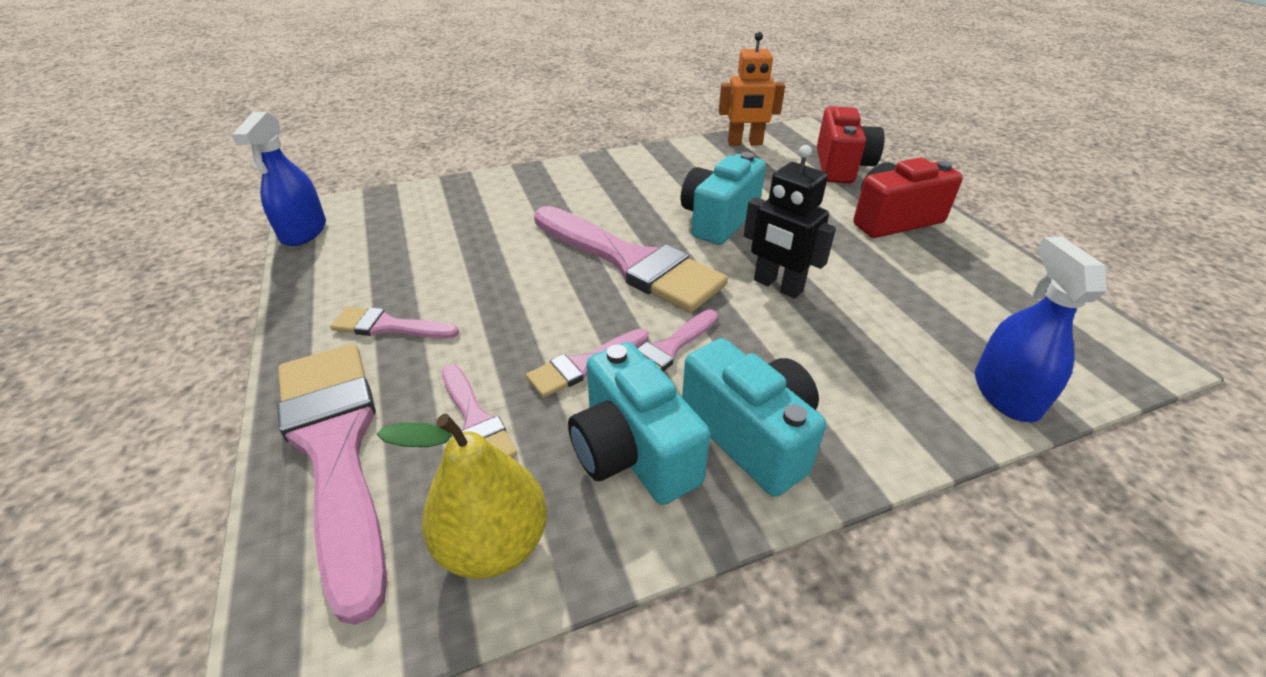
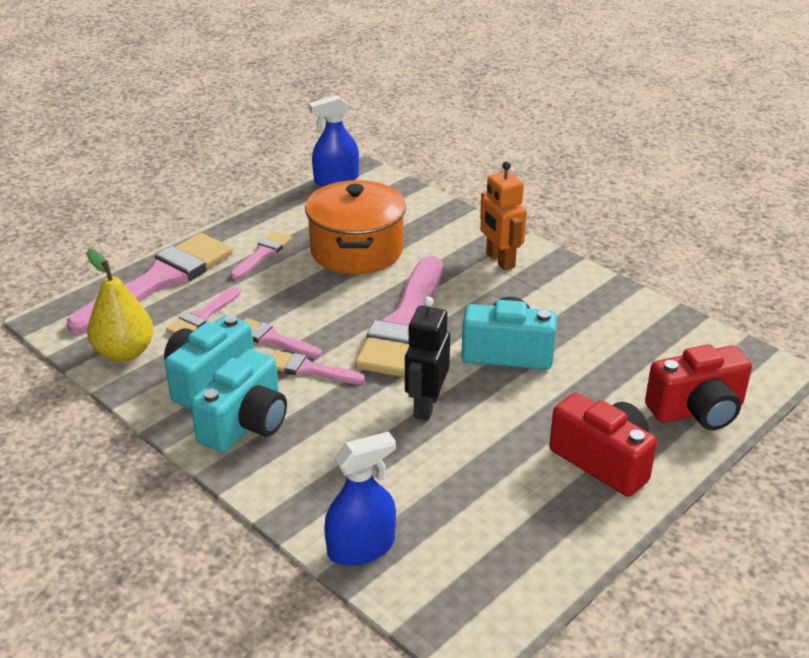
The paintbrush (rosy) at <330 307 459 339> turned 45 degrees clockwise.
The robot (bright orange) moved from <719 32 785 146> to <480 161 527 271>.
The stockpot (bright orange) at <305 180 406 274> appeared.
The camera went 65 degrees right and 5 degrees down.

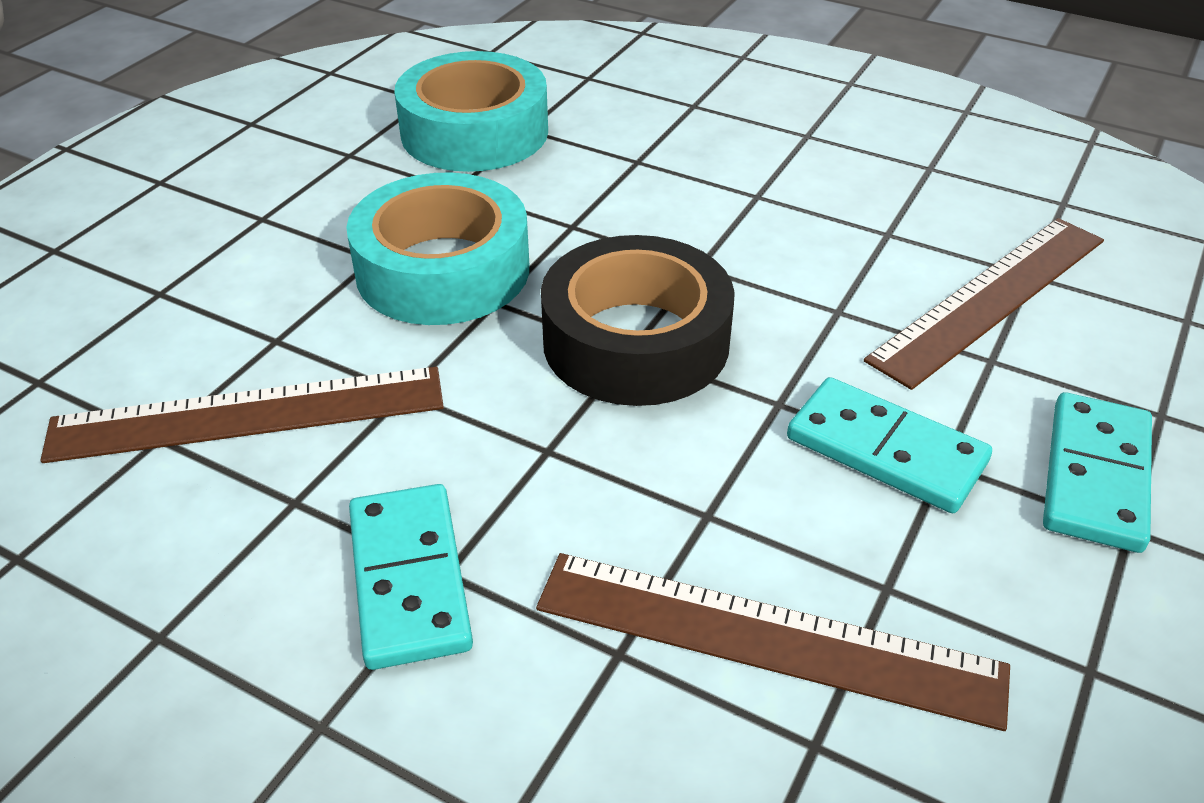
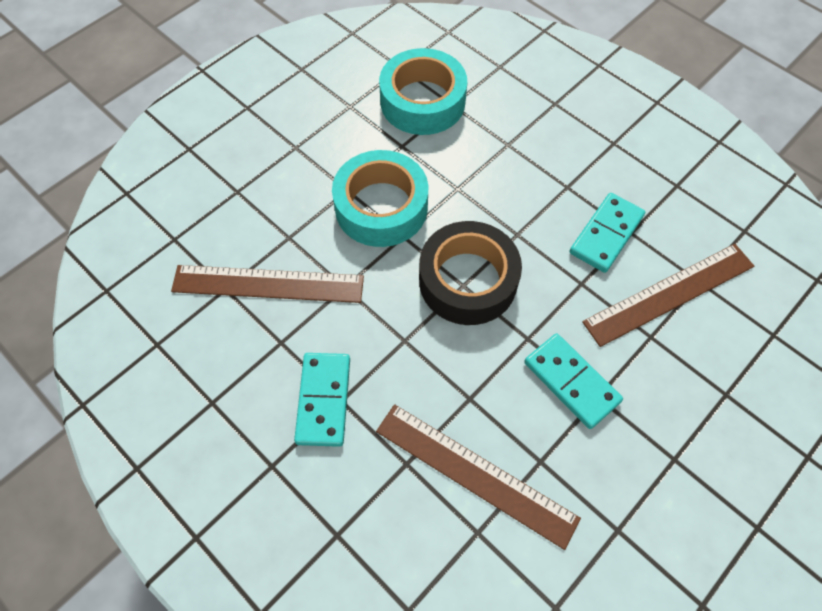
The domino (teal) moved from <1043 392 1152 553> to <570 193 645 273>.
The camera went 15 degrees right and 20 degrees up.

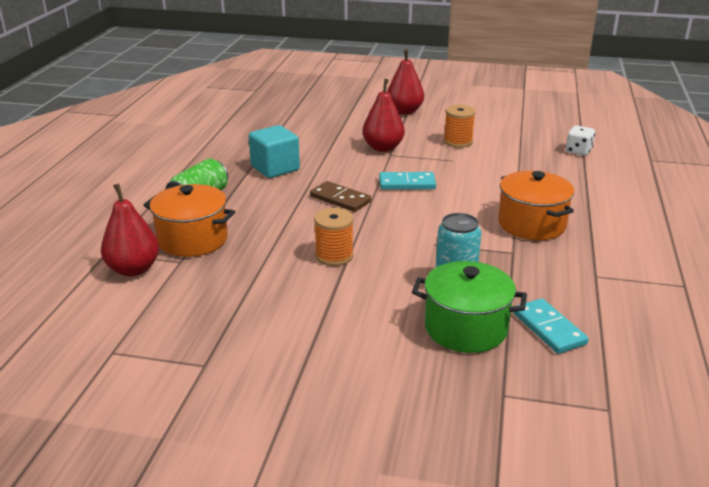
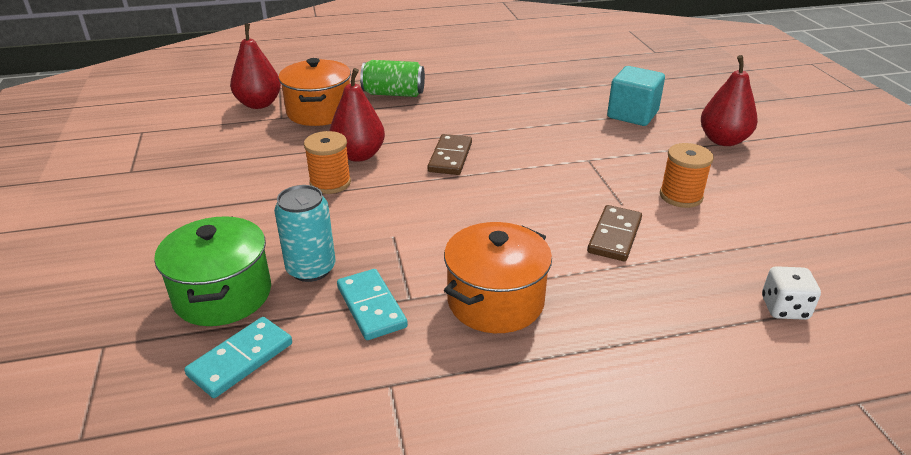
The solid cube (teal) moved from <249 125 300 178> to <607 66 665 126>.
The toy pear (scarlet) moved from <362 79 405 152> to <329 68 385 162>.
The domino (teal) moved from <379 172 436 190> to <337 269 408 340>.
The domino (russet) at <587 205 642 261> appeared.
The camera went 65 degrees right and 5 degrees up.

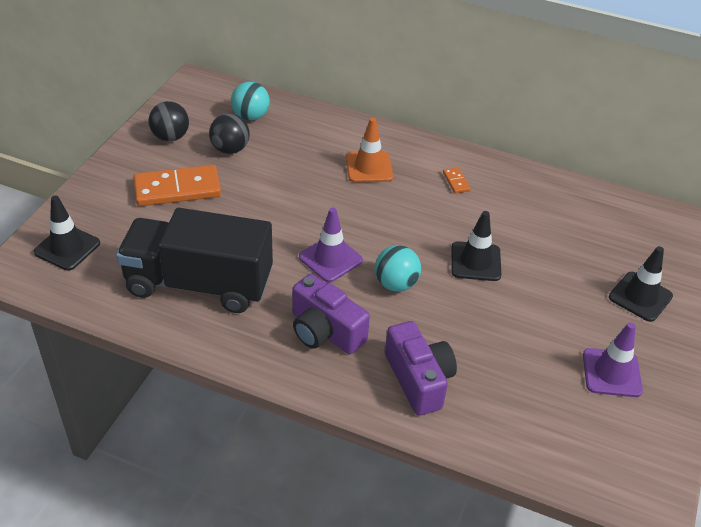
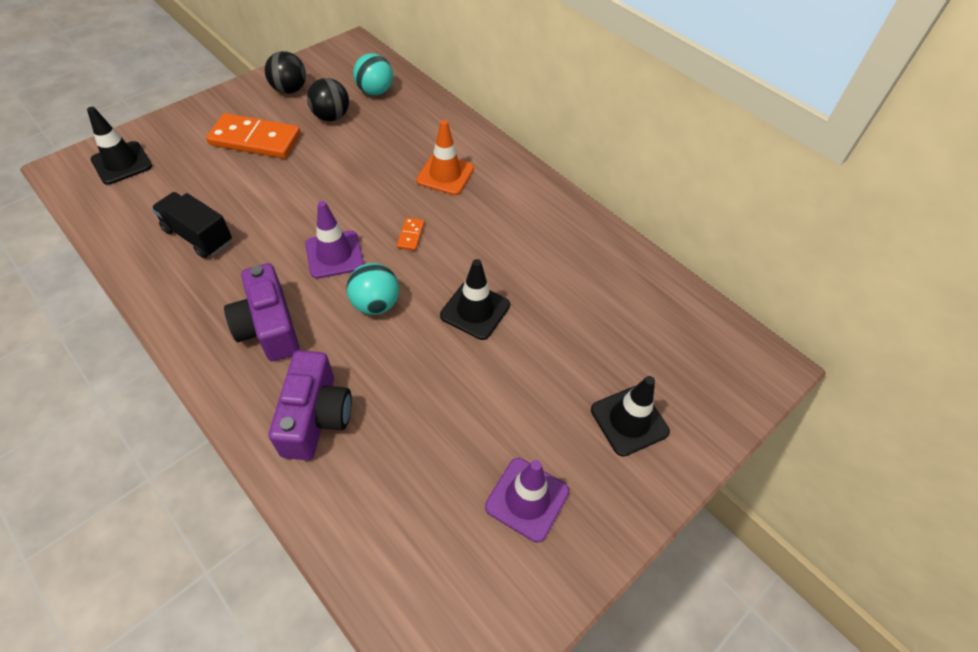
The truck (black) at <116 208 273 313> changed to 0.53 times the size.
The domino (bright orange) moved from <443 167 470 194> to <397 218 425 251>.
The camera went 25 degrees right and 10 degrees up.

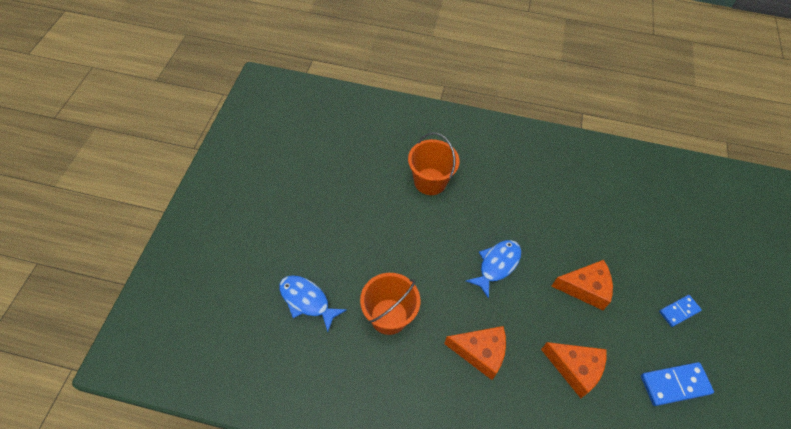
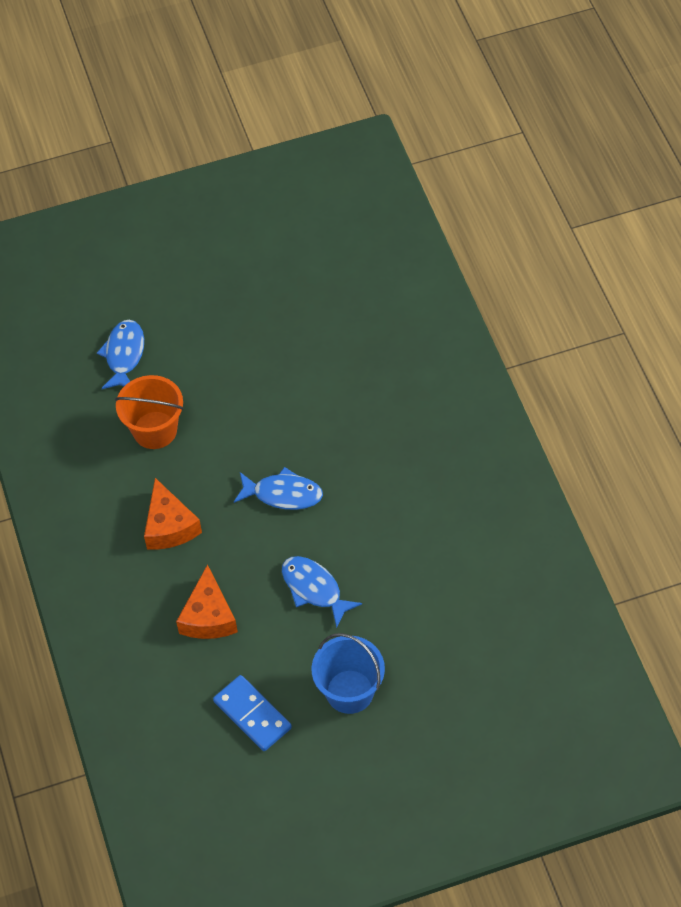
The bucket (bright orange) at <408 133 459 195> disappeared.
The piece of cheese (bright orange) at <552 260 613 310> was replaced by the fish (cobalt) at <282 556 362 628>.
The domino (cobalt) at <659 295 702 327> was replaced by the bucket (cobalt) at <312 633 385 714>.
The camera went 65 degrees right and 0 degrees up.

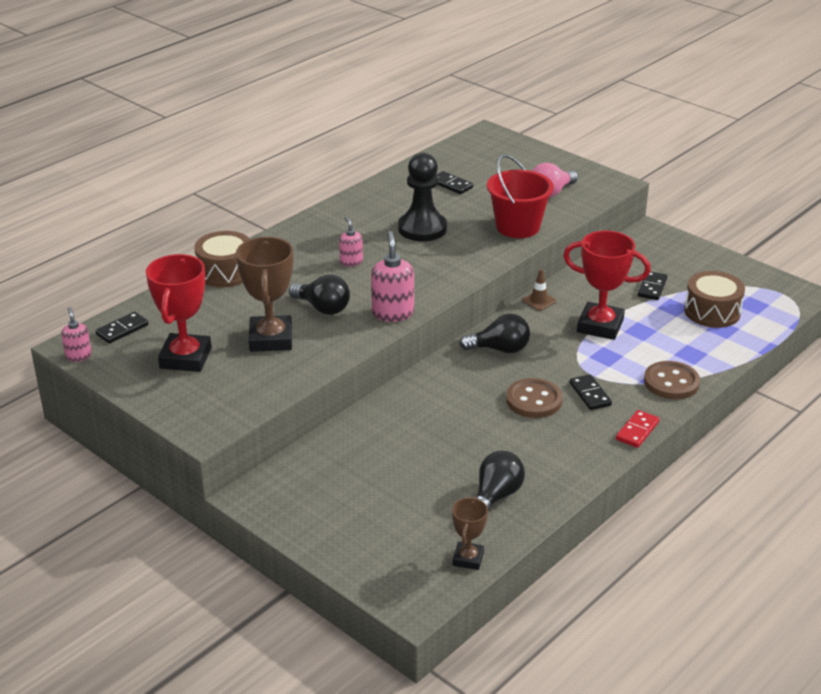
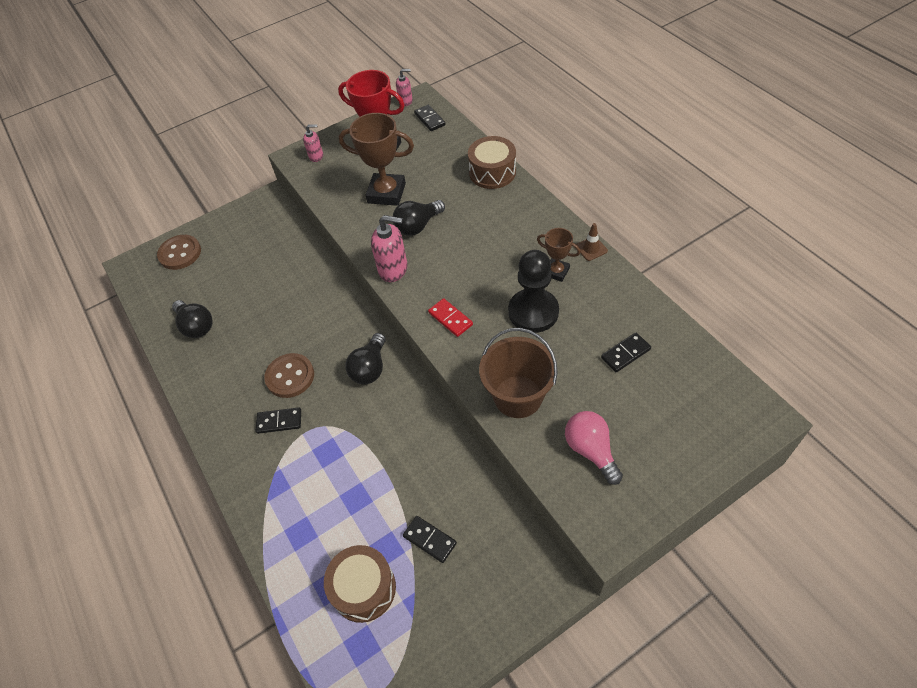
The pump bottle (rosy) moved from <339 217 363 267> to <303 124 323 162>.
The award cup (russet) moved from <452 497 488 570> to <537 228 581 282>.
The bucket (scarlet) at <487 154 554 238> became the bucket (russet) at <479 328 558 418>.
The safety cone (russet) moved from <522 269 557 311> to <576 223 608 261>.
The award cup (scarlet) at <563 231 651 340> disappeared.
The domino (scarlet) moved from <616 410 660 448> to <428 298 473 337>.
The shirt button (russet) moved from <644 361 700 399> to <157 235 201 270>.
The camera went 110 degrees right and 20 degrees up.

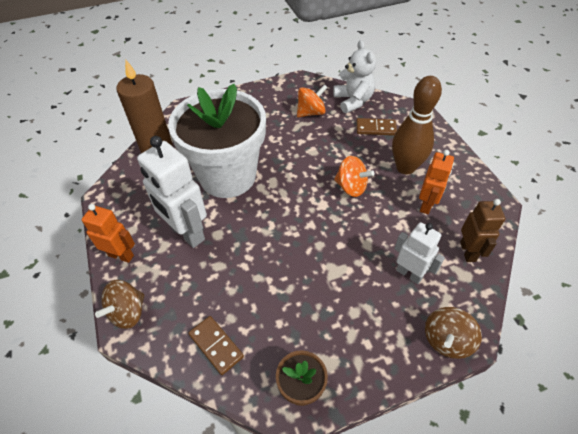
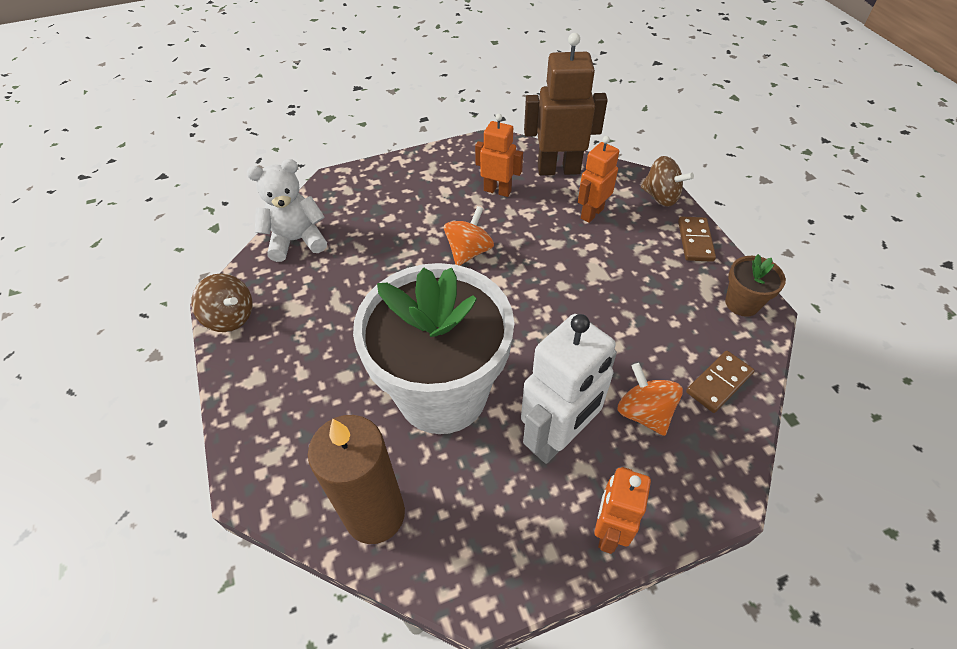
The toy top (russet) moved from <95 280 145 329> to <191 274 253 332>.
The toy top (bright orange) moved from <297 84 328 117> to <618 363 683 436>.
The domino (russet) moved from <356 118 397 136> to <678 217 716 262>.
The bowling pin (russet) at <392 76 442 175> disappeared.
The robot (pure white) at <394 222 445 284> became the robot (bright orange) at <578 136 619 223>.
The robot (russet) at <460 199 505 262> changed to 1.63 times the size.
The camera went 90 degrees left and 0 degrees up.

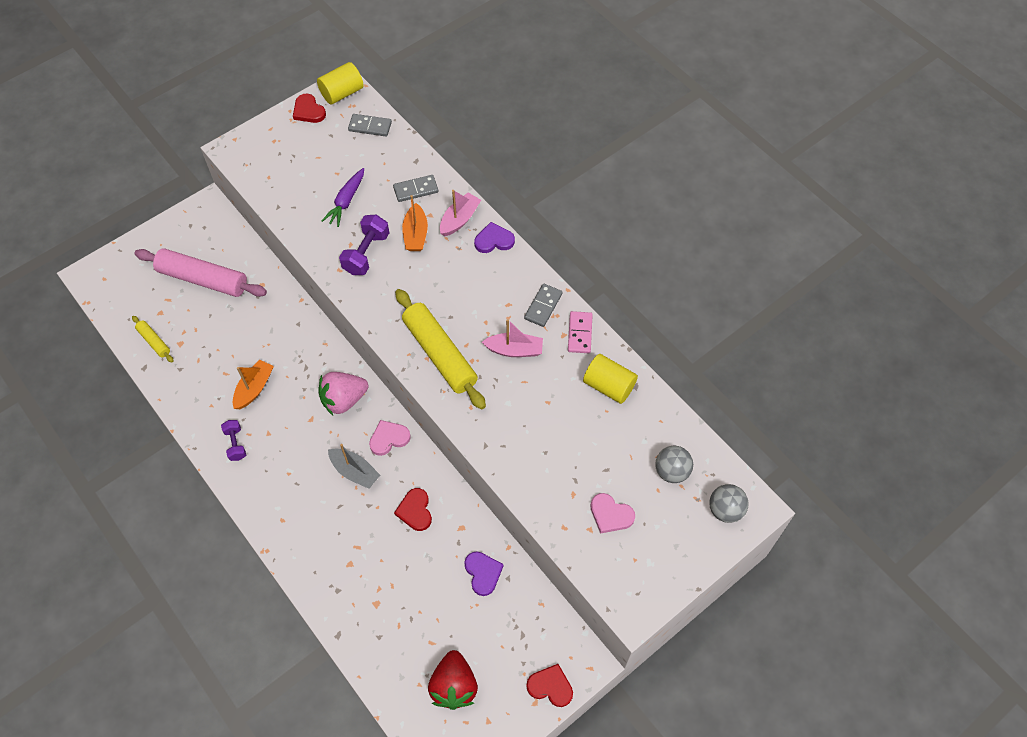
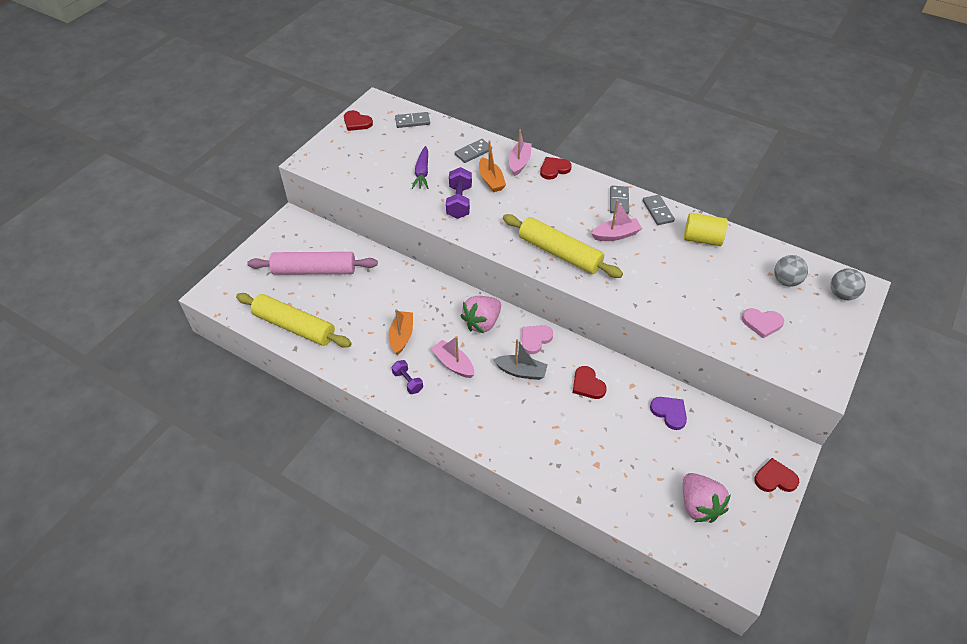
The dough roller (golden) at <132 316 174 363> changed to 2.10 times the size.
The solid cylinder (golden) at <317 62 364 105> disappeared.
The berry (scarlet) at <428 650 478 710> became the berry (rosy) at <683 473 731 523>.
The heart shape (purple) at <474 222 515 253> became the heart shape (scarlet) at <540 157 572 180>.
The domino (rosy) at <568 311 593 353> became the domino (ash-grey) at <643 195 675 225>.
The boat (rosy) at <431 336 474 378> appeared.
The camera went 20 degrees left and 10 degrees down.

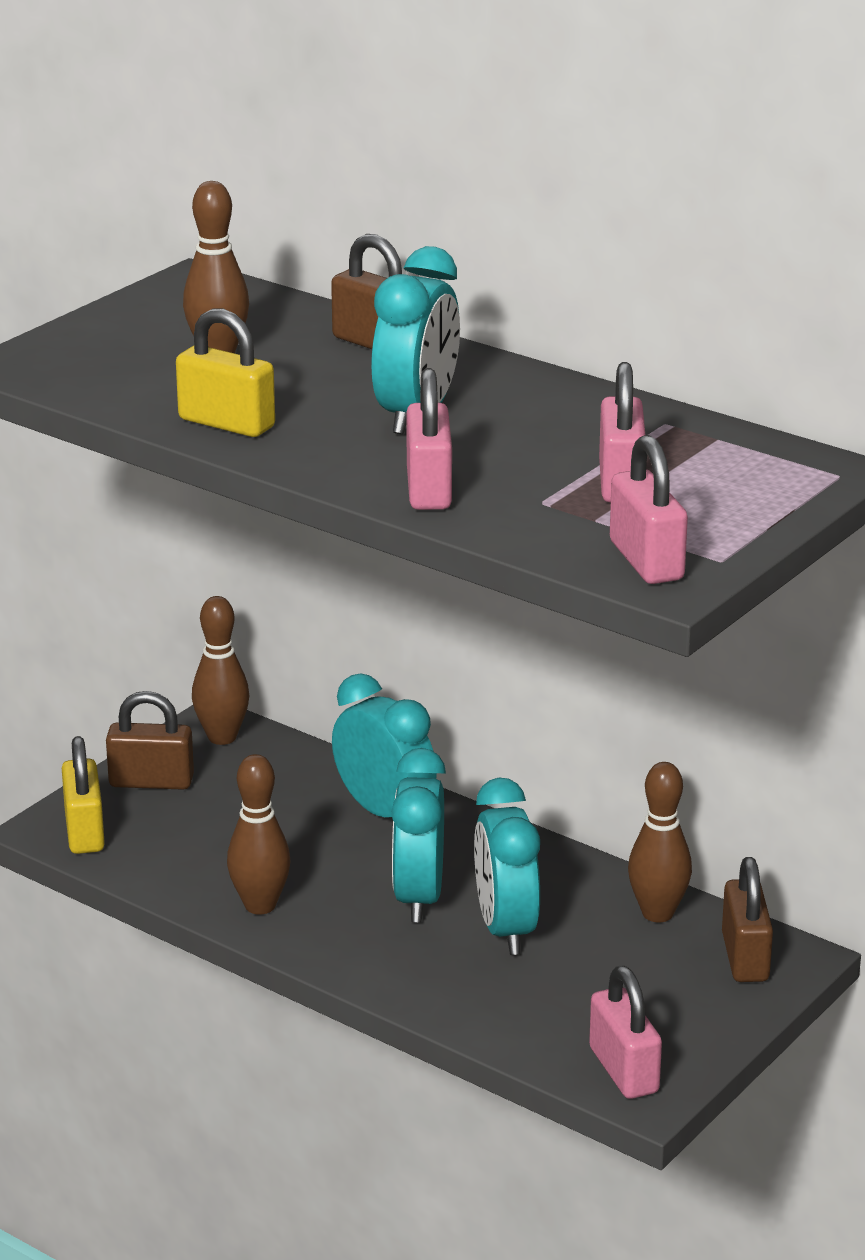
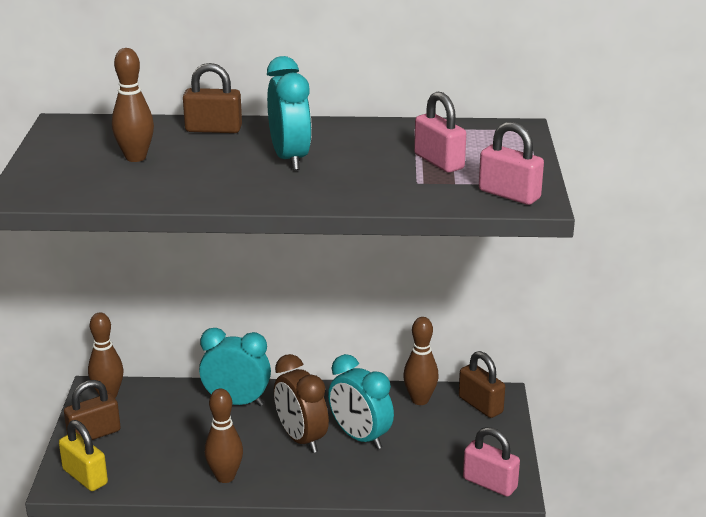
The small lock (golden) at <176 308 275 437> disappeared.
The alarm clock (teal) at <391 748 446 922> became the alarm clock (russet) at <274 354 329 453>.
The small lock (rosy) at <406 368 452 510> disappeared.
The camera went 35 degrees left and 0 degrees up.

